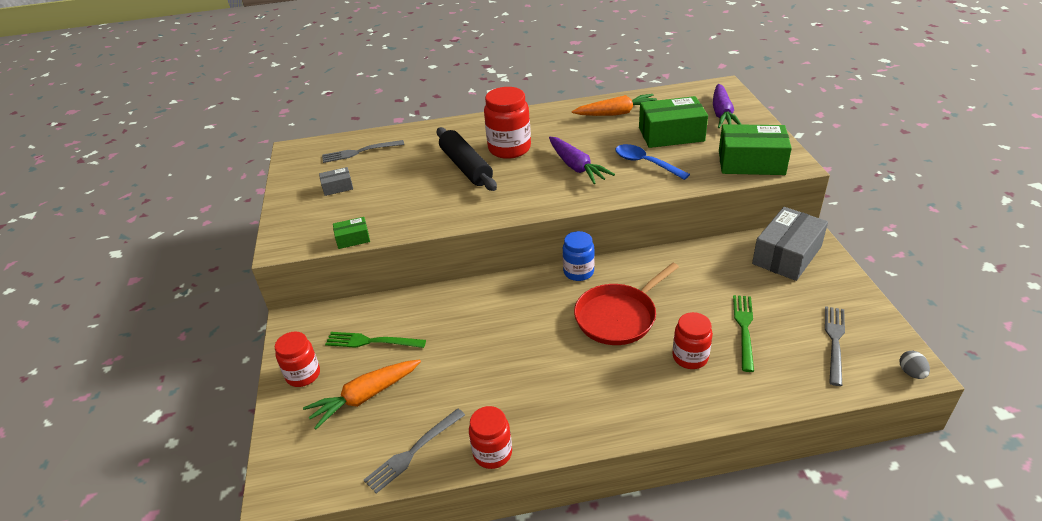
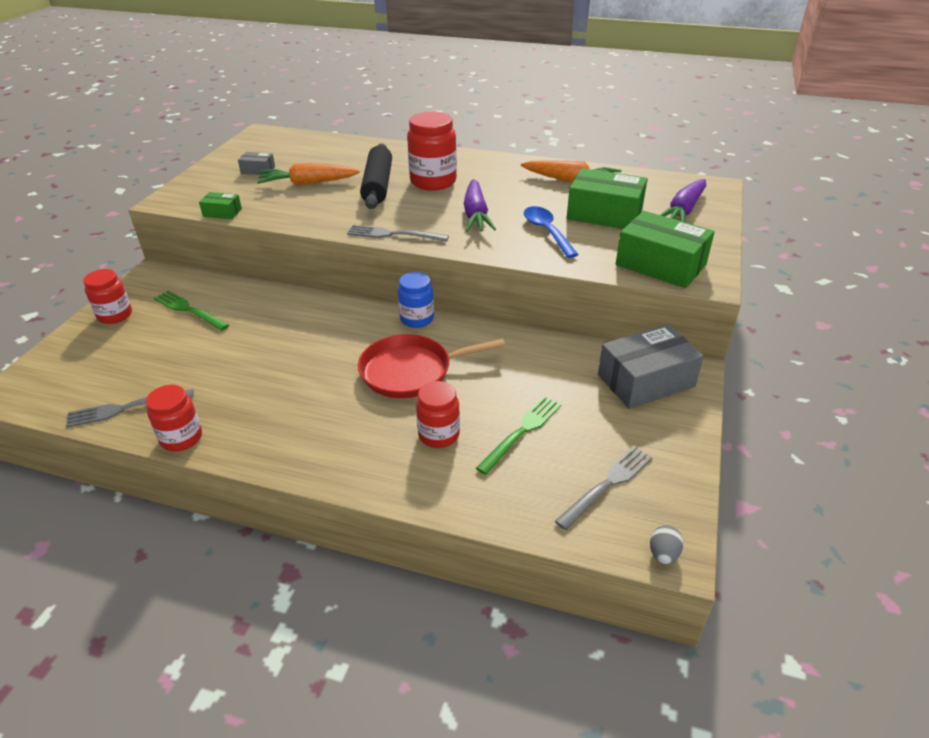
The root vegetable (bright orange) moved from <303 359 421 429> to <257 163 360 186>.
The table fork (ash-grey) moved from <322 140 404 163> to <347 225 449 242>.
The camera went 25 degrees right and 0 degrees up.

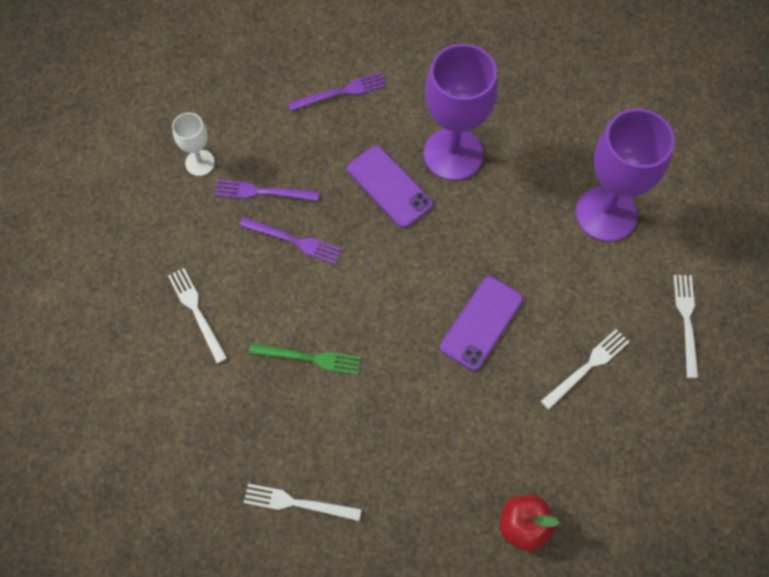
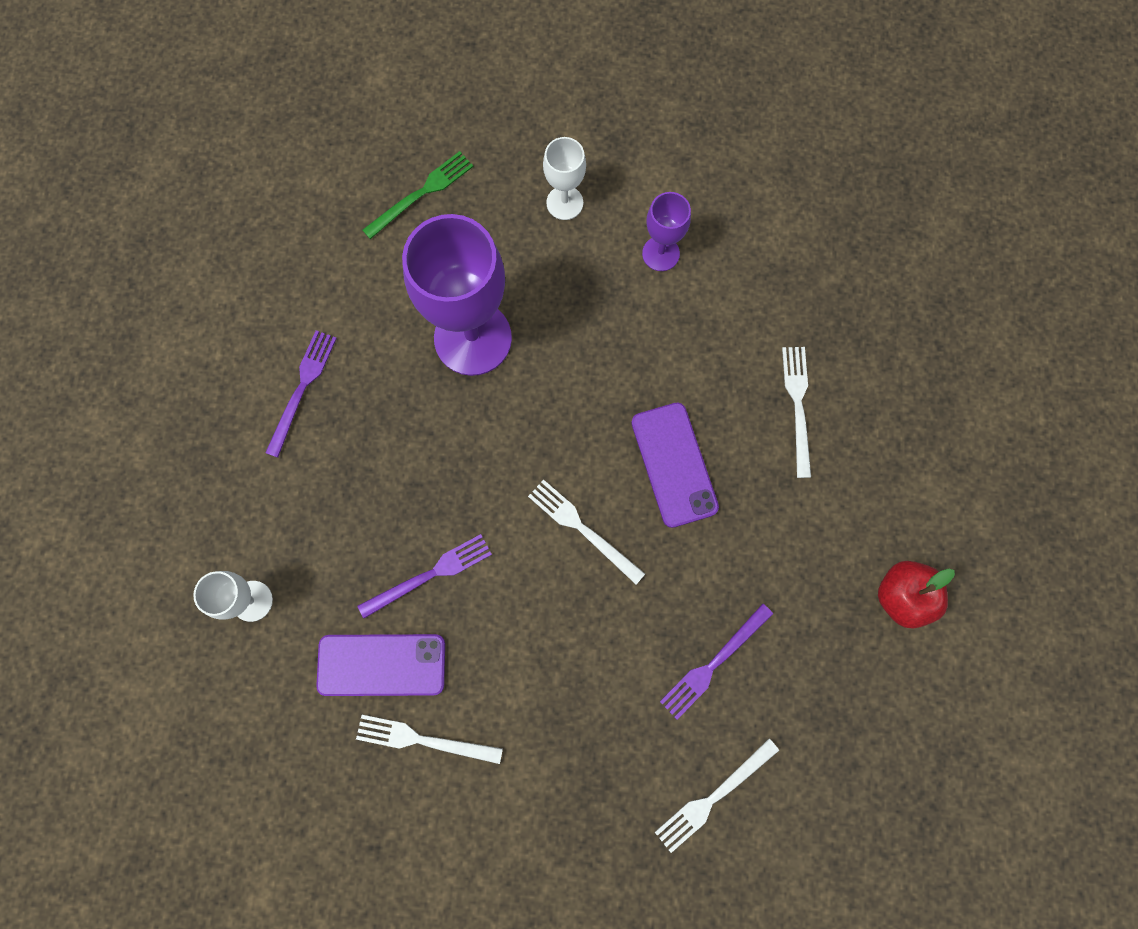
The table fork (purple) moved from <215 180 319 201> to <660 604 773 719>.
The table fork (green) moved from <249 343 361 375> to <363 151 473 239>.
The smartphone (purple) moved from <347 145 433 228> to <316 634 445 696>.
The chalice (purple) at <576 108 675 242> changed to 0.49 times the size.
The table fork (pure white) moved from <673 275 698 378> to <528 479 645 584>.
The chalice (pure white) at <543 137 586 220> appeared.
The camera went 50 degrees left and 10 degrees up.

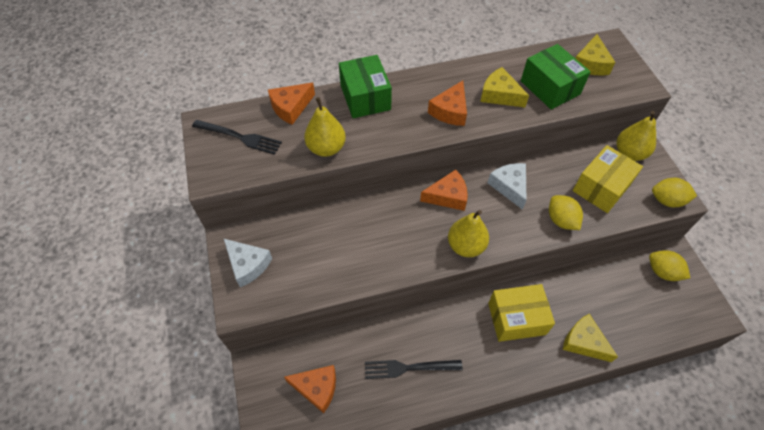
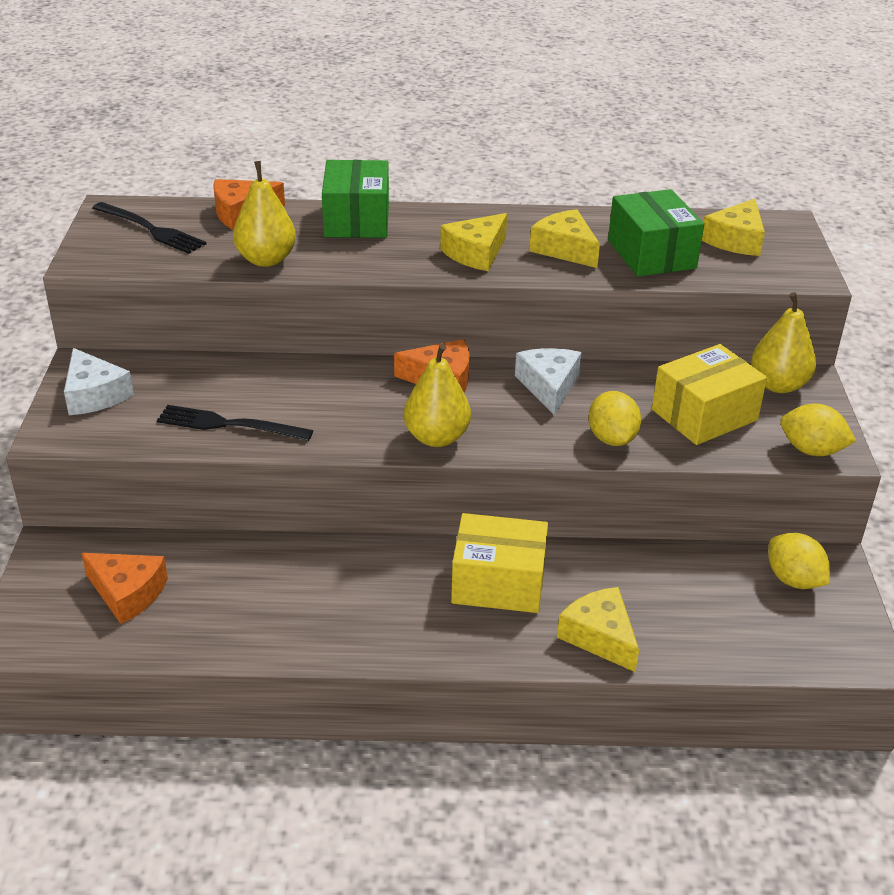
The table fork (black) moved from <365 360 463 379> to <157 405 313 441>.
The piece of cheese (bright orange) at <428 81 467 126> became the piece of cheese (golden) at <440 213 507 271>.
The camera went 15 degrees right and 20 degrees down.

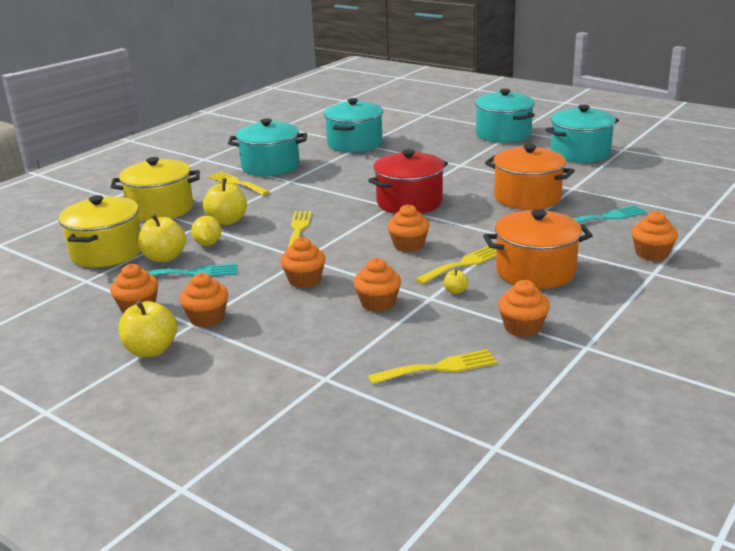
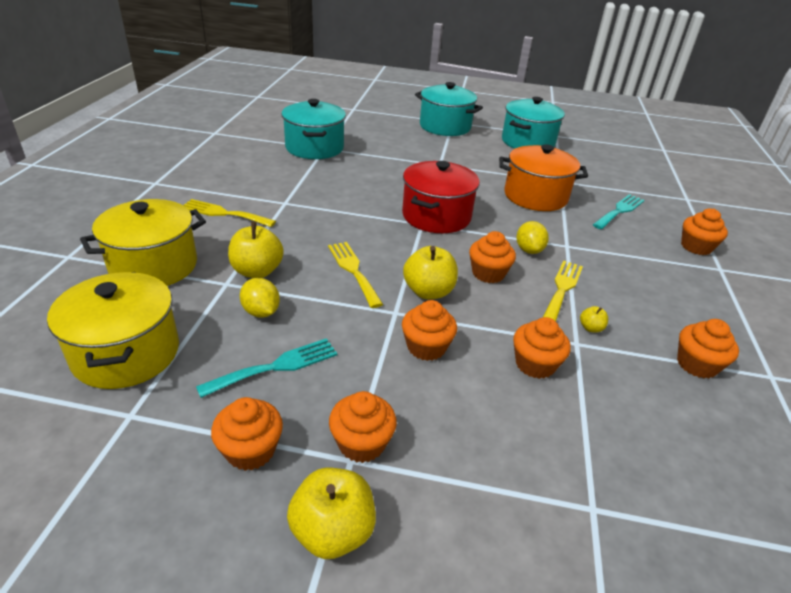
The toy apple (golden) moved from <138 214 186 262> to <403 246 458 299>.
The stockpot (teal) at <228 119 307 176> disappeared.
The table fork (golden) at <368 349 497 384> disappeared.
The stockpot (bright orange) at <483 209 593 289> disappeared.
The toy lemon (golden) at <516 221 549 254> appeared.
The camera went 30 degrees left and 10 degrees up.

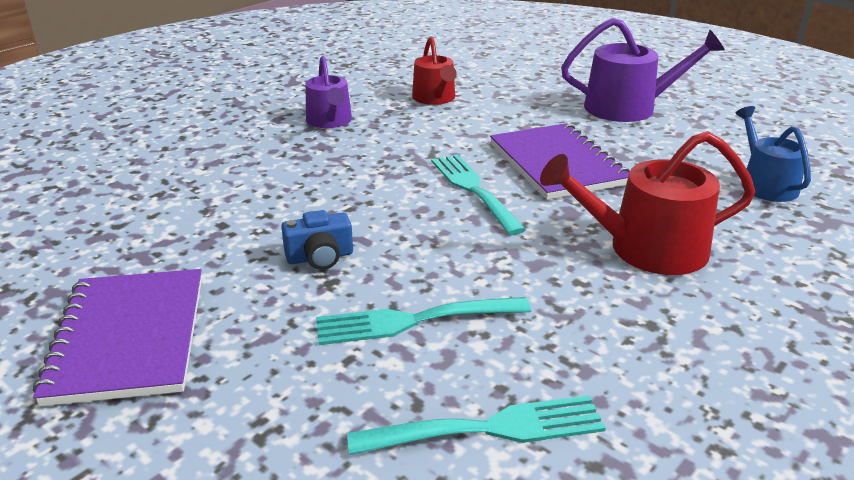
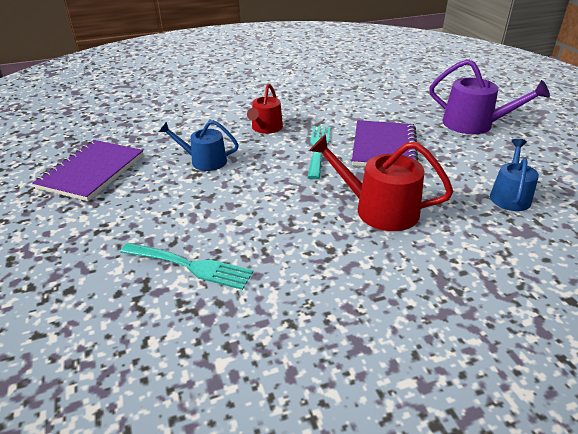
The photo camera (cobalt) at <281 210 353 270> was replaced by the watering can (cobalt) at <159 120 239 171>.
The watering can (purple) at <306 56 352 128> disappeared.
The table fork (teal) at <316 297 531 345> disappeared.
The watering can (scarlet) moved from <412 36 457 105> to <247 84 283 134>.
The camera went 30 degrees right and 5 degrees up.

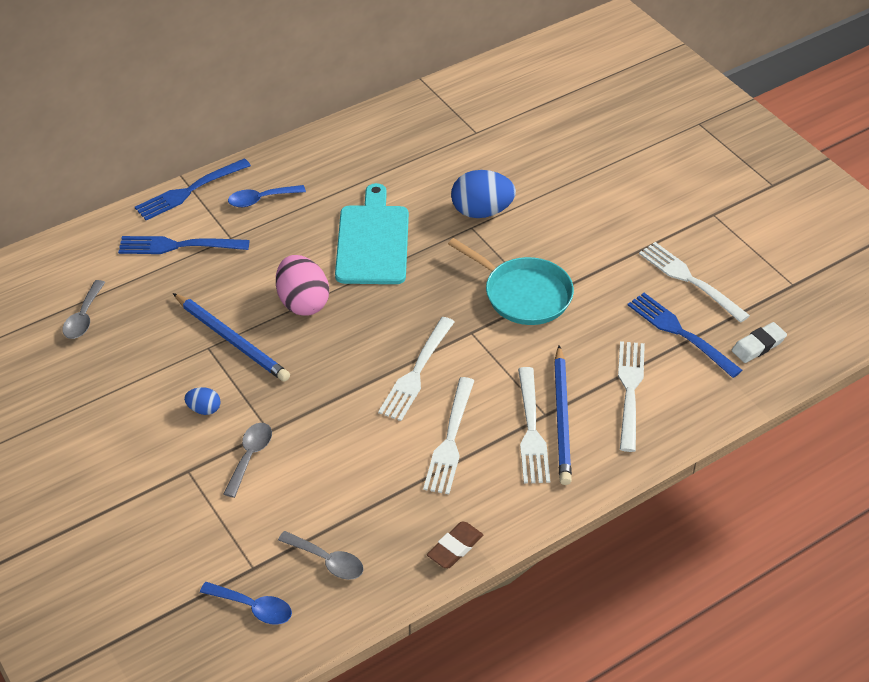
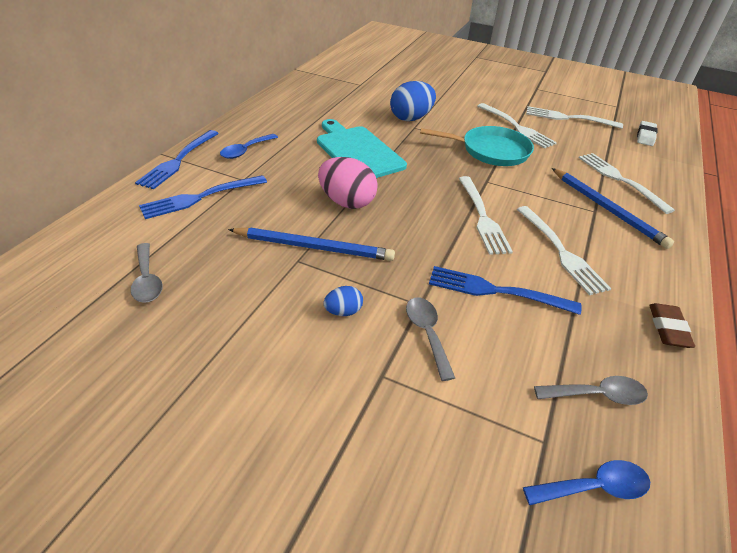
The table fork (pure white) moved from <518 367 550 483> to <477 103 557 148>.
The table fork (cobalt) moved from <628 293 742 378> to <429 266 582 315>.
The camera went 35 degrees left and 5 degrees down.

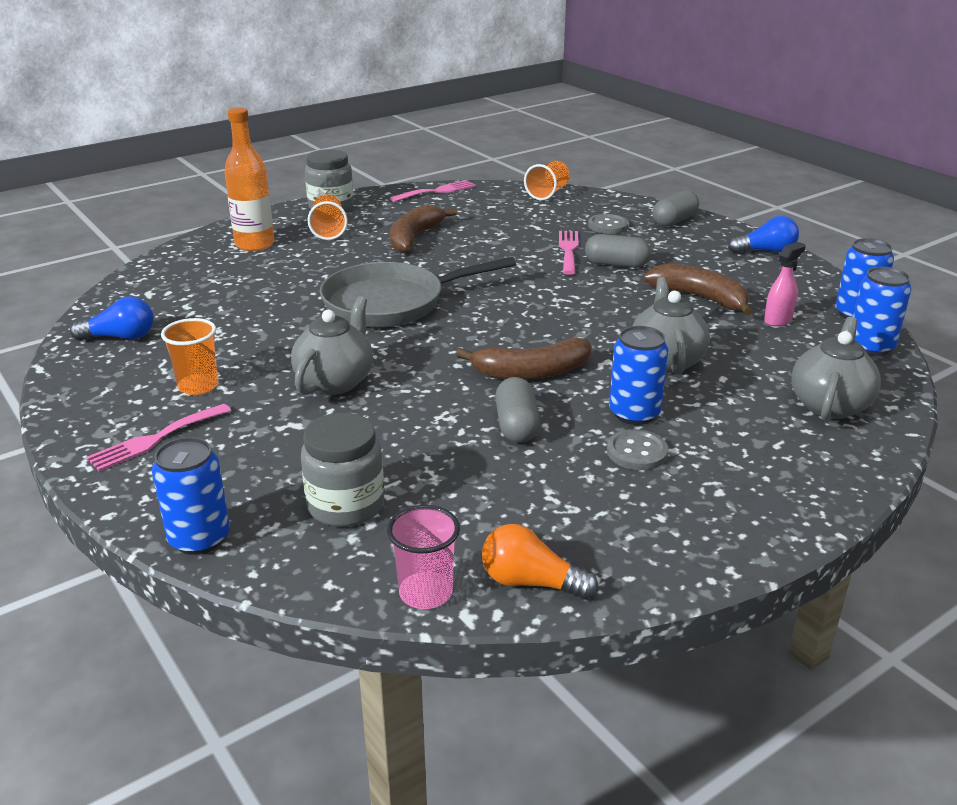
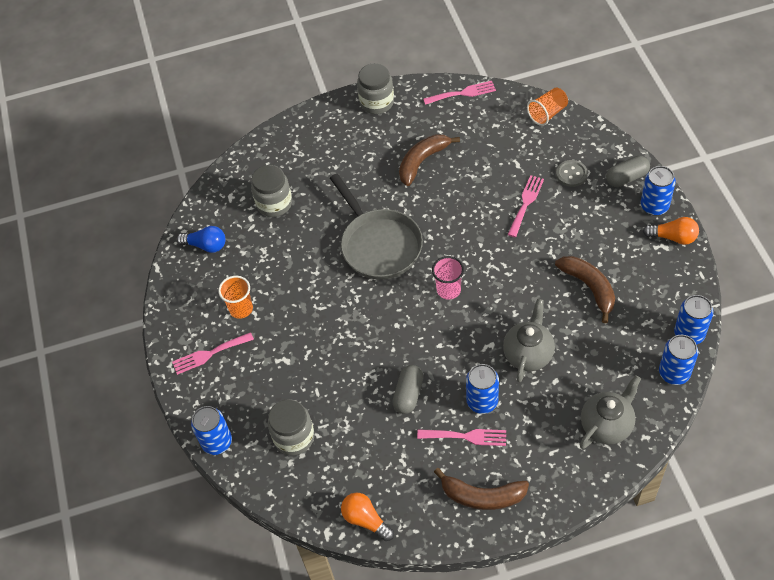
The drink bottle (bright orange) at <224 107 275 251> disappeared.
The tea pot (ash-grey) at <291 296 373 395> disappeared.
The tumbler (bright orange) at <308 194 348 240> disappeared.
The skillet (ash-grey) at <320 257 516 327> turned 120 degrees counterclockwise.
The tumbler (rosy) moved from <387 505 460 609> to <432 256 464 300>.
The banana fruit (russet) moved from <456 338 592 380> to <434 468 529 510>.
The pill shape (ash-grey) at <585 234 651 268> disappeared.
The shirt button (ash-grey) at <607 429 668 470> was replaced by the table fork (rosy) at <417 429 506 446>.
The lightbulb (cobalt) at <728 216 799 254> became the lightbulb (bright orange) at <643 217 699 245>.
The spray cleaner (rosy) at <764 242 806 326> disappeared.
The jar (ash-grey) at <251 165 292 217> appeared.
The soda can (cobalt) at <640 166 676 215> appeared.
The camera went 25 degrees right and 25 degrees up.

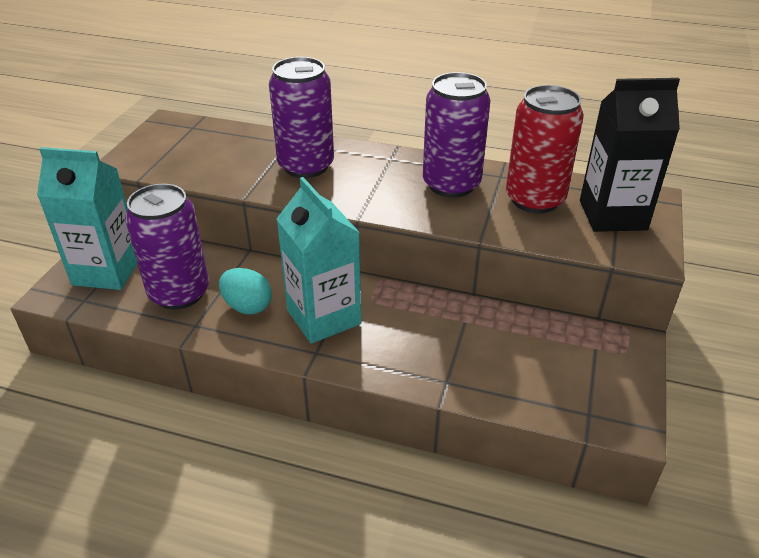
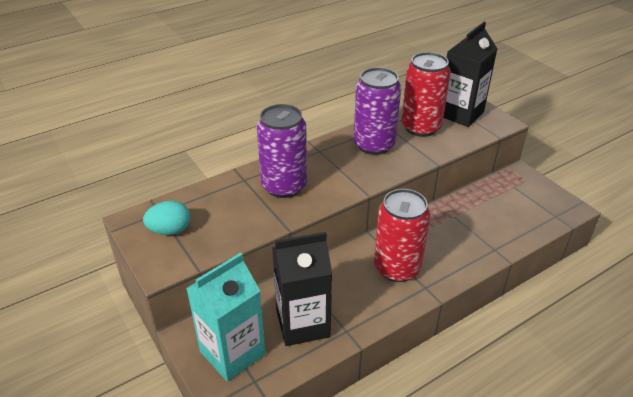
The soda can (purple) at <125 184 209 310> was replaced by the milk carton (black) at <272 232 332 346>.
The egg (teal) moved from <219 268 272 314> to <143 201 190 235>.
The milk carton (teal) at <276 177 361 344> was replaced by the soda can (scarlet) at <374 189 430 282>.
The camera went 50 degrees left and 0 degrees up.

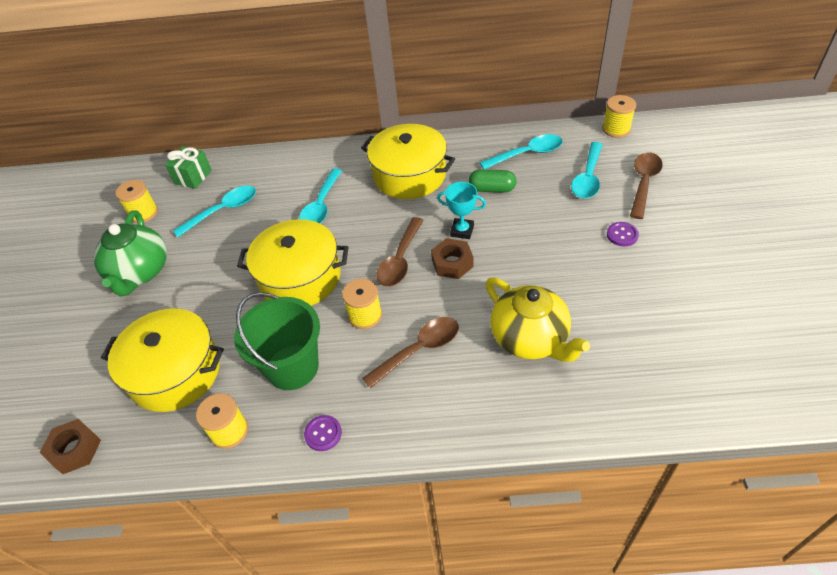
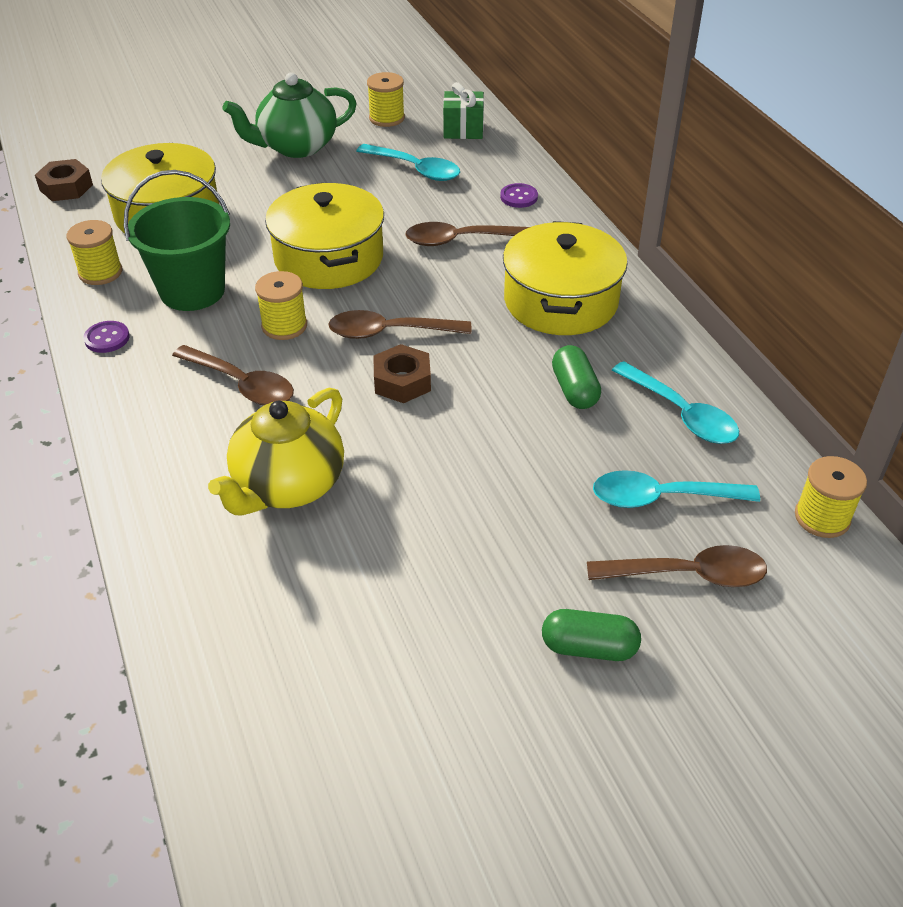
The spoon (teal) at <299 168 342 224> became the spoon (russet) at <405 222 530 246>.
The award cup (teal) at <437 182 486 239> disappeared.
The shirt button (purple) moved from <607 222 639 246> to <500 183 538 208>.
The pill shape (green) at <542 609 641 661> appeared.
The camera went 65 degrees right and 5 degrees down.

